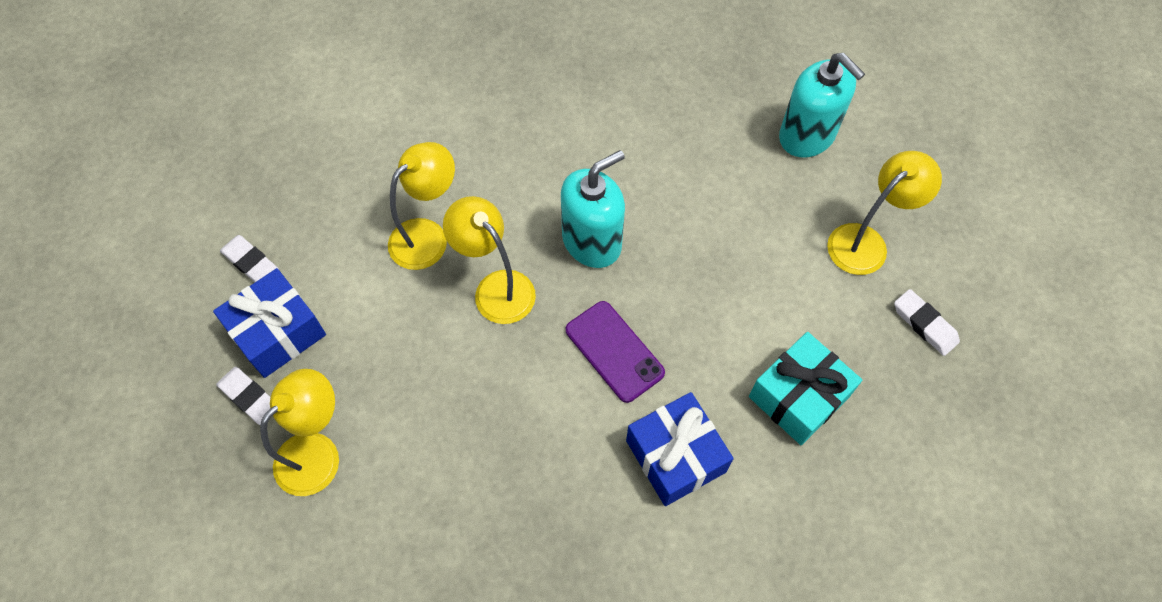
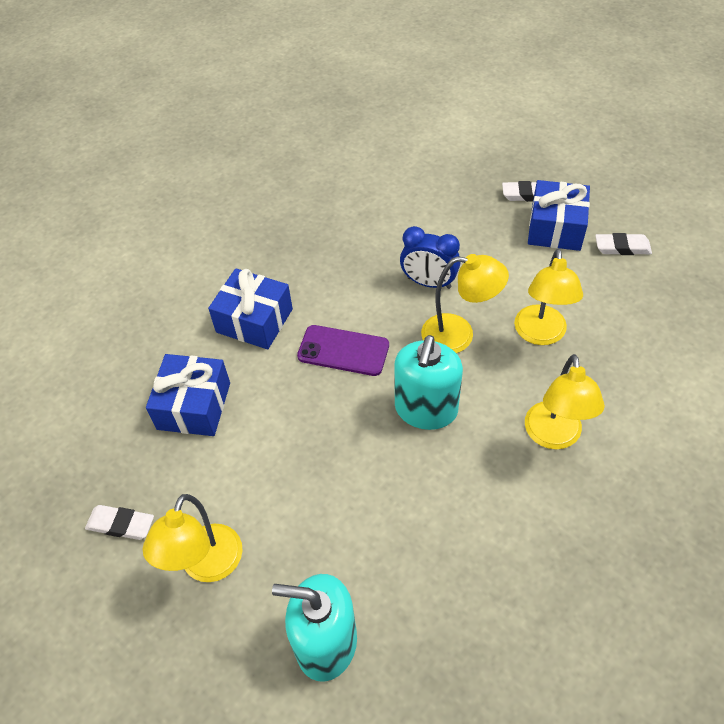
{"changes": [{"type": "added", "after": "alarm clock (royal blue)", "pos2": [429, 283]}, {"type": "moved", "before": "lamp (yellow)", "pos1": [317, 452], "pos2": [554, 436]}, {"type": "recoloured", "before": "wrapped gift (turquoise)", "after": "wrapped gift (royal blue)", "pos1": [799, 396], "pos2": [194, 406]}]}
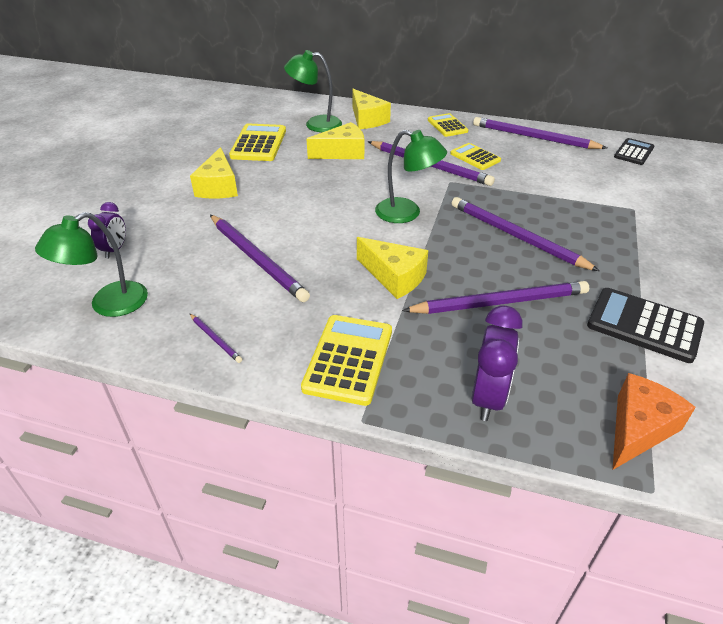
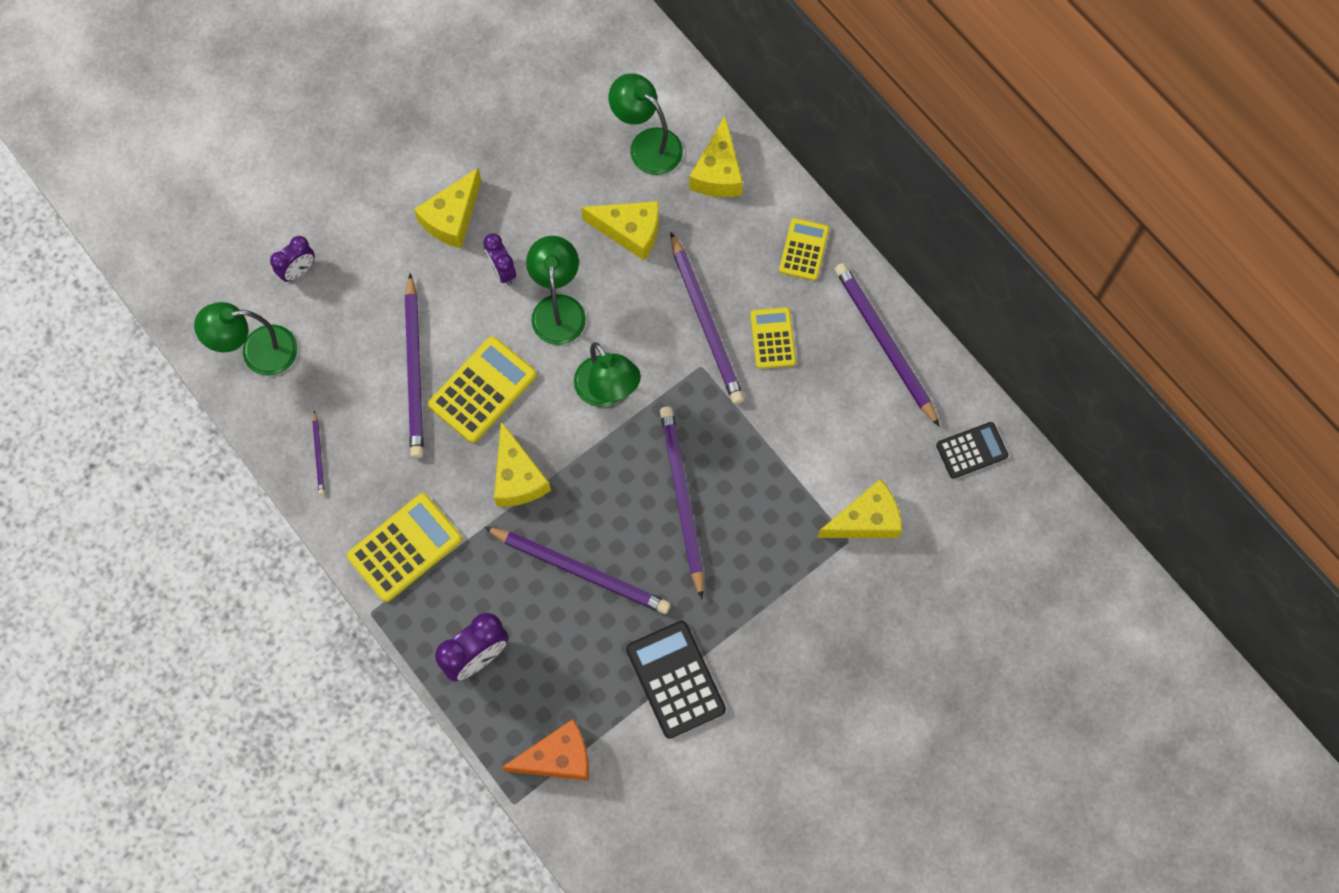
{"changes": [{"type": "added", "after": "alarm clock (purple)", "pos2": [502, 271]}, {"type": "added", "after": "lamp (green)", "pos2": [558, 308]}, {"type": "added", "after": "cheese (yellow)", "pos2": [866, 520]}, {"type": "moved", "before": "calculator (yellow)", "pos1": [258, 143], "pos2": [482, 390]}]}
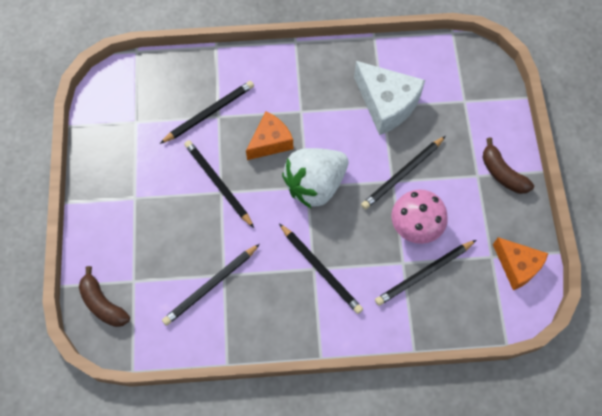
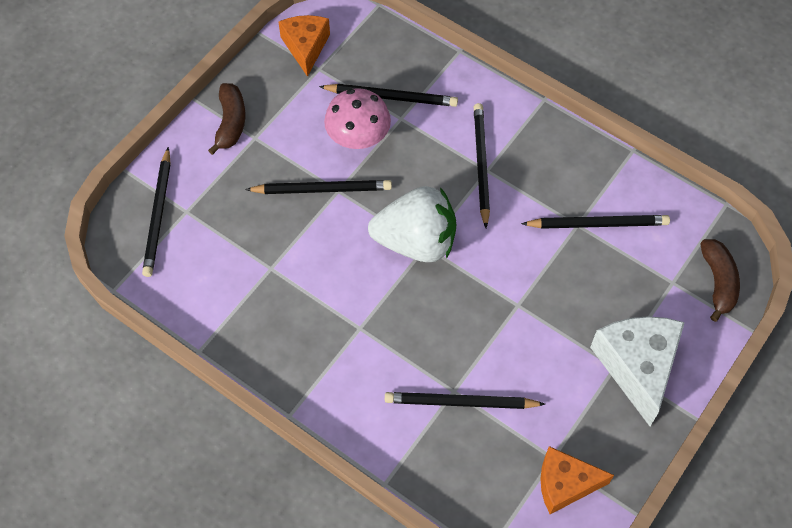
{"changes": [{"type": "moved", "before": "lead pencil (jet-black)", "pos1": [218, 183], "pos2": [158, 215]}, {"type": "moved", "before": "cheese (orange)", "pos1": [270, 142], "pos2": [565, 484]}, {"type": "moved", "before": "cheese (white)", "pos1": [386, 104], "pos2": [637, 366]}]}
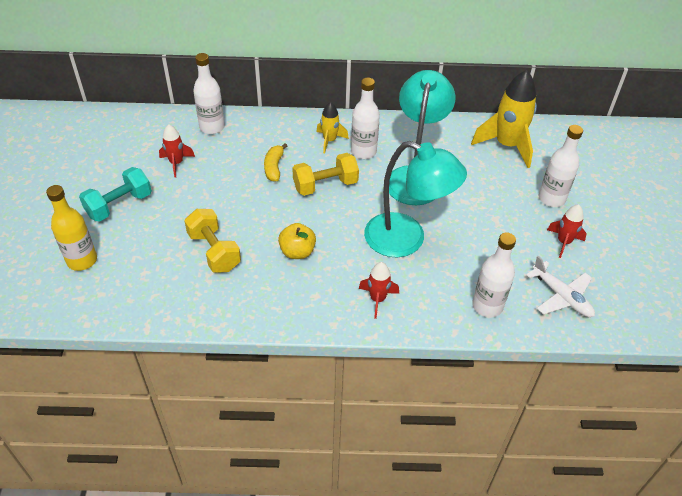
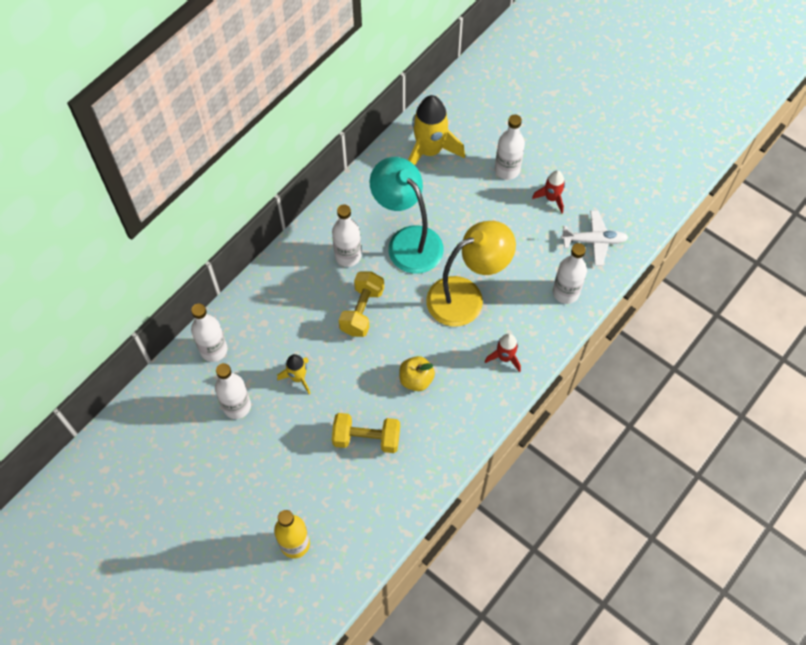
{"changes": [{"type": "removed", "before": "dumbbell (turquoise)", "pos1": [119, 205]}, {"type": "removed", "before": "banana (yellow)", "pos1": [274, 167]}, {"type": "moved", "before": "spaceship (yellow)", "pos1": [329, 141], "pos2": [298, 378]}, {"type": "replaced", "before": "spaceship (crimson)", "after": "bottle (white)", "pos1": [176, 163], "pos2": [237, 406]}, {"type": "recoloured", "before": "lamp (turquoise)", "after": "lamp (yellow)", "pos1": [406, 240], "pos2": [466, 297]}]}
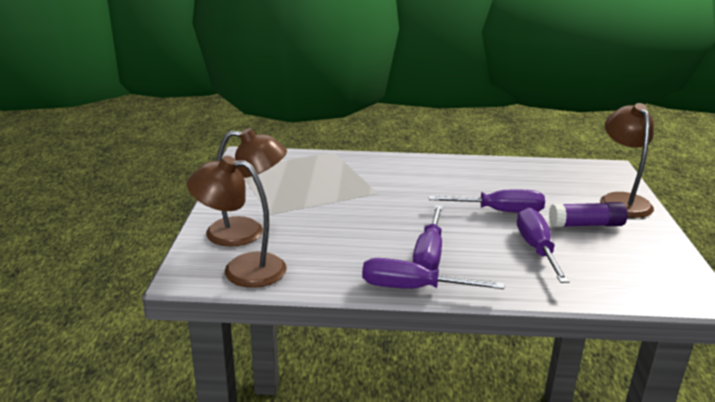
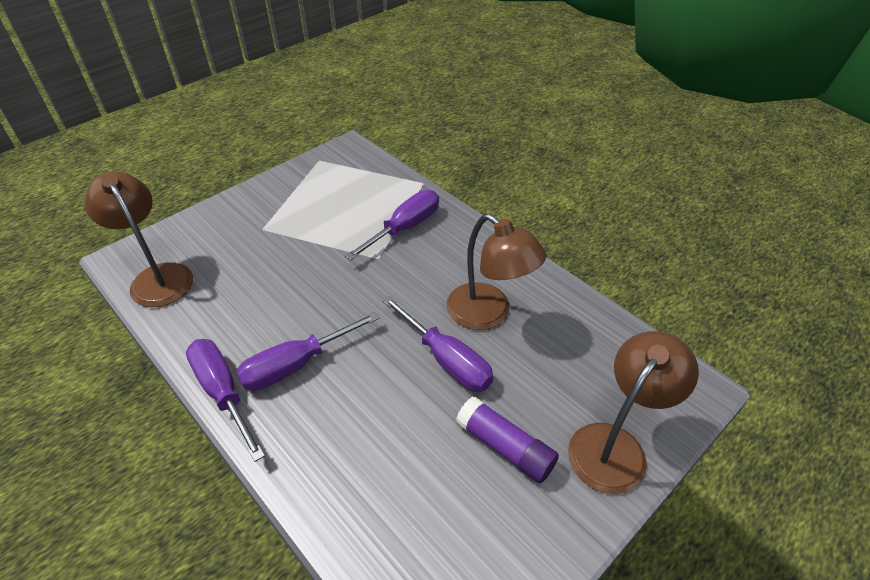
{"changes": [{"type": "moved", "before": "lamp (brown)", "pos1": [247, 233], "pos2": [488, 314]}, {"type": "moved", "before": "hand screwdriver (purple)", "pos1": [536, 249], "pos2": [404, 228]}]}
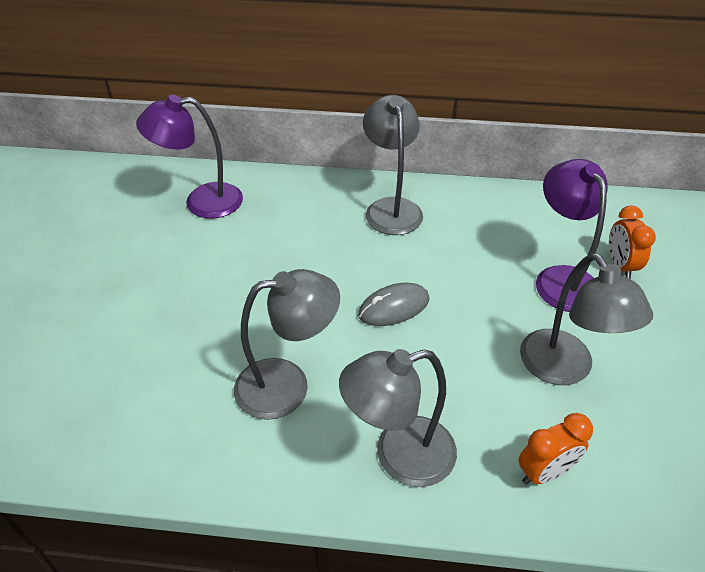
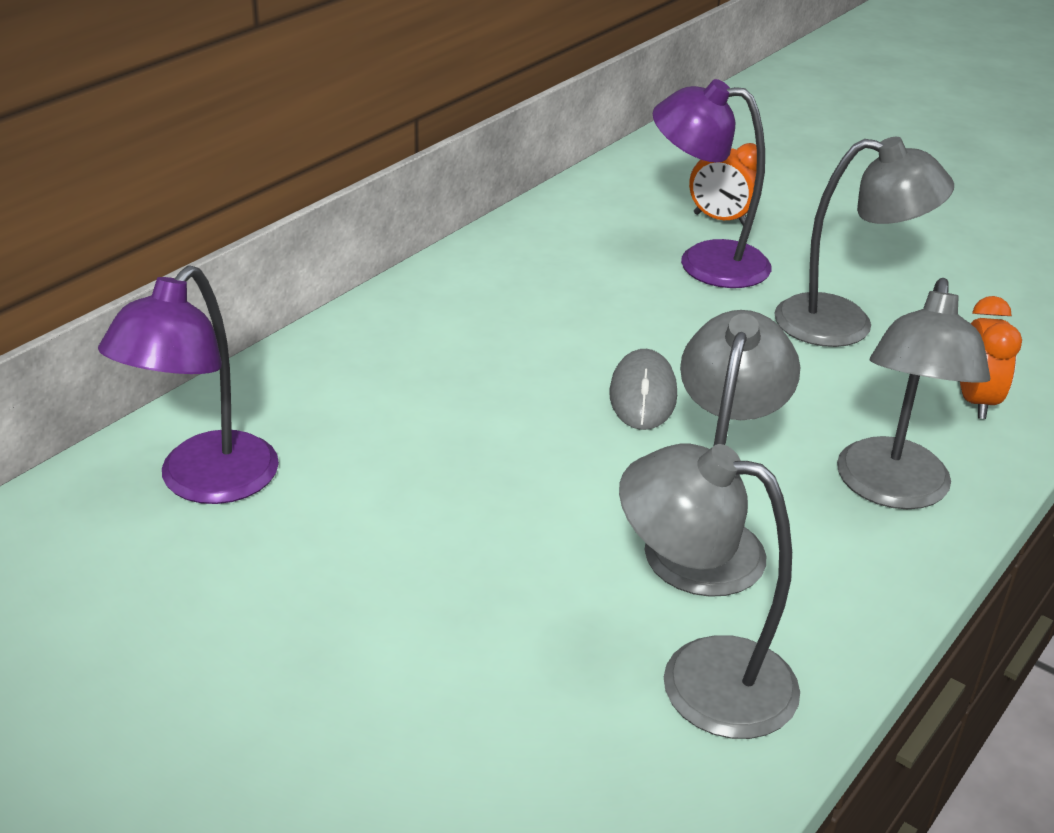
{"changes": [{"type": "moved", "before": "lamp (grey)", "pos1": [391, 208], "pos2": [700, 678]}]}
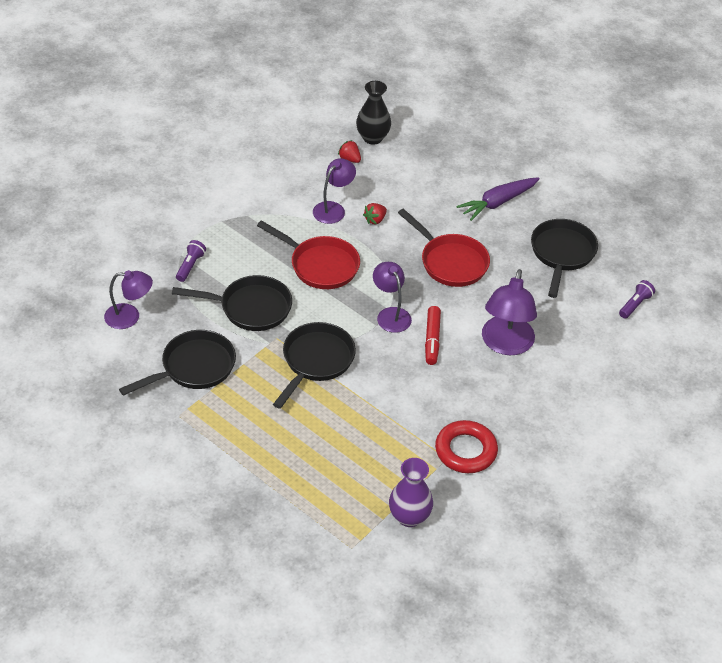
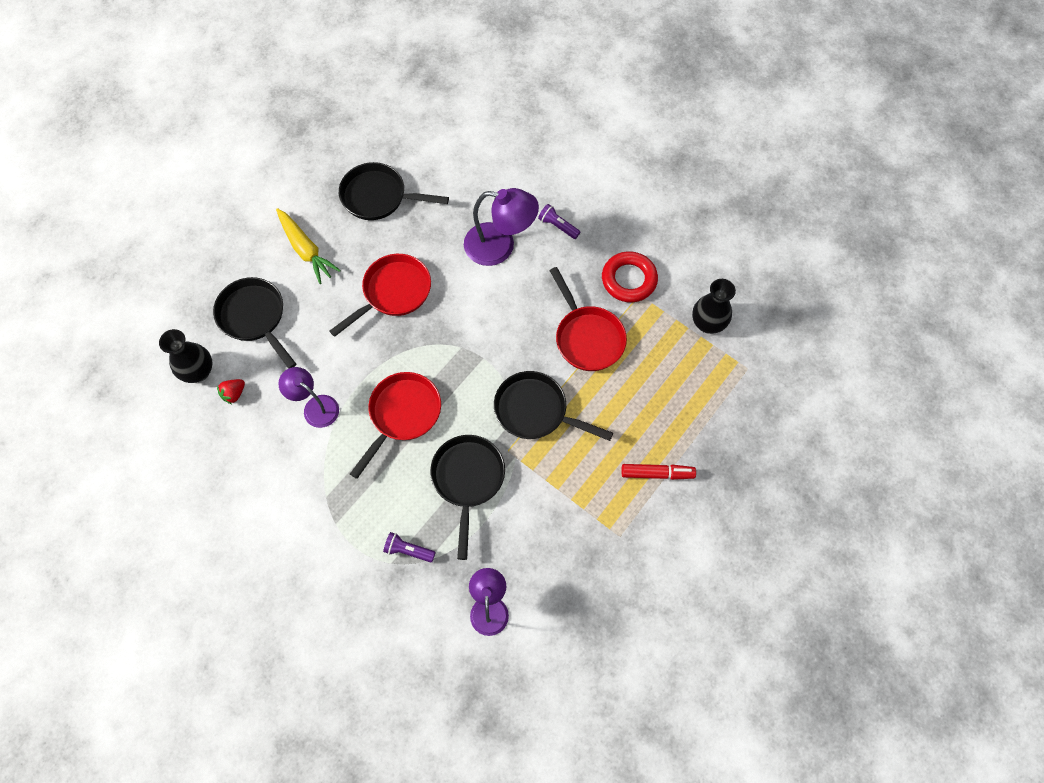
{"changes": [{"type": "removed", "before": "berry (crimson)", "pos1": [375, 220]}, {"type": "removed", "before": "lamp (purple)", "pos1": [391, 314]}, {"type": "added", "after": "pan (crimson)", "pos2": [587, 337]}, {"type": "moved", "before": "pan (jet-black)", "pos1": [194, 367], "pos2": [254, 317]}, {"type": "moved", "before": "marker pen (crimson)", "pos1": [432, 339], "pos2": [657, 473]}, {"type": "moved", "before": "flashlight (purple)", "pos1": [635, 305], "pos2": [558, 226]}, {"type": "recoloured", "before": "tall vase (purple)", "after": "tall vase (jet-black)", "pos1": [409, 517], "pos2": [707, 323]}, {"type": "recoloured", "before": "root vegetable (purple)", "after": "root vegetable (yellow)", "pos1": [497, 203], "pos2": [306, 250]}]}
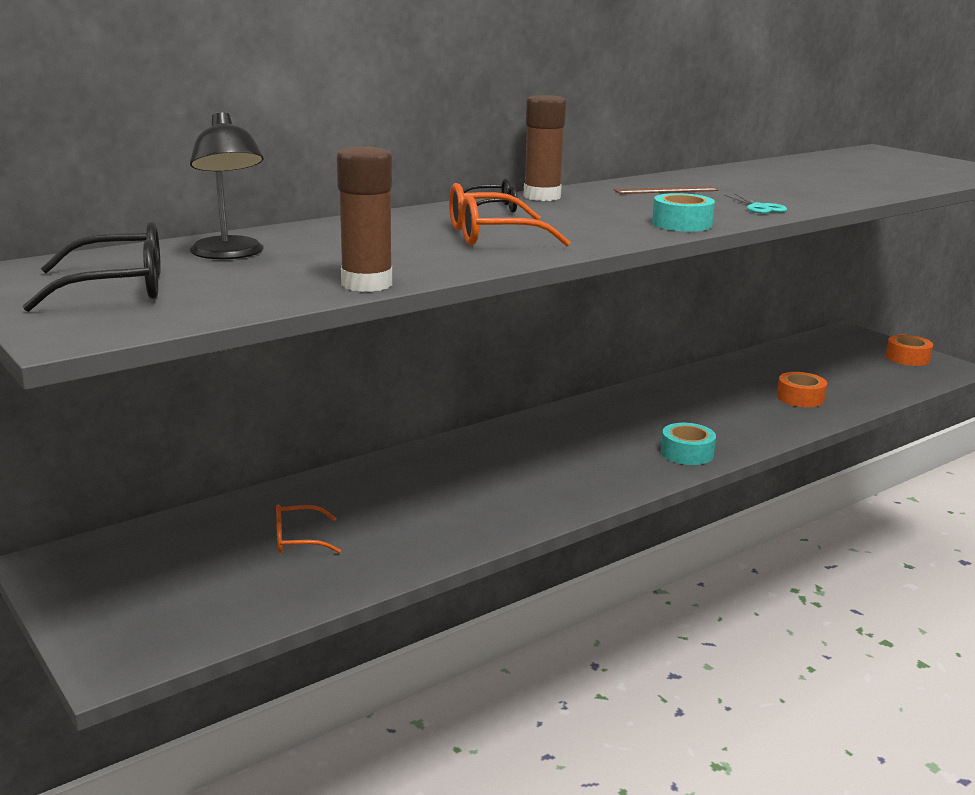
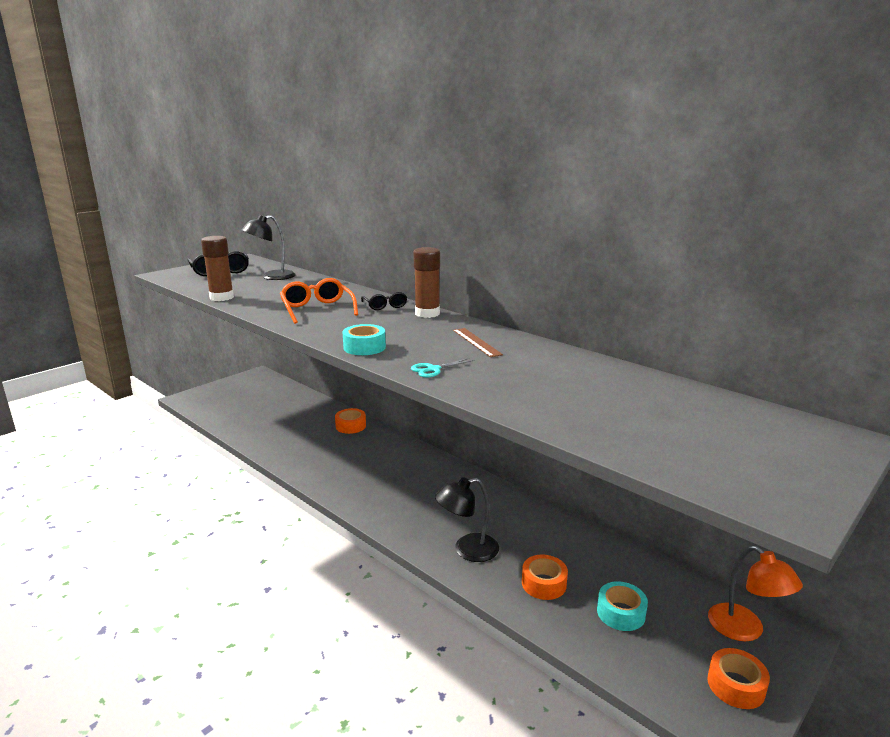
{"changes": [{"type": "removed", "before": "glasses (orange)", "pos1": [298, 539]}, {"type": "added", "after": "roll of tape (orange)", "pos2": [350, 426]}, {"type": "added", "after": "lamp (jet-black)", "pos2": [467, 550]}, {"type": "added", "after": "lamp (orange)", "pos2": [745, 630]}, {"type": "moved", "before": "roll of tape (turquoise)", "pos1": [687, 453], "pos2": [621, 613]}]}
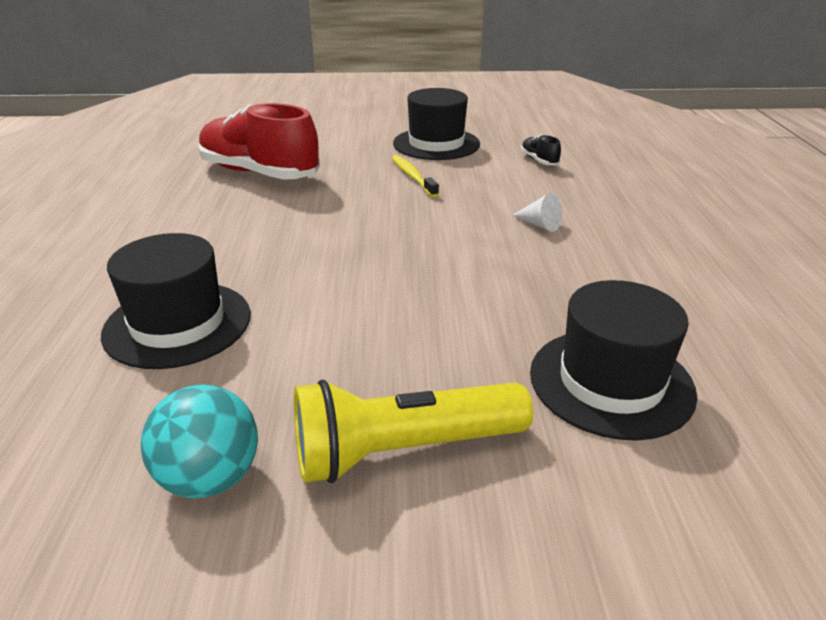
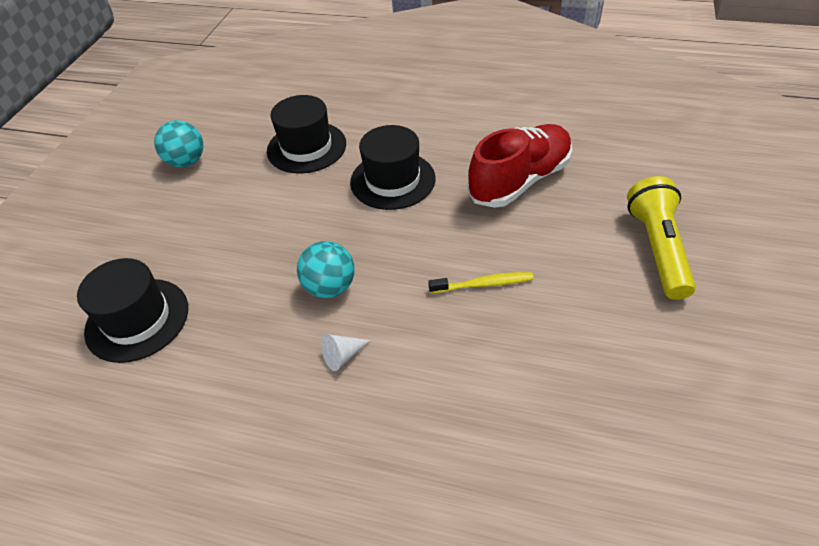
{"changes": [{"type": "removed", "before": "shoe (jet-black)", "pos1": [539, 160]}, {"type": "added", "after": "sphere (turquoise)", "pos2": [330, 287]}, {"type": "moved", "before": "flashlight (yellow)", "pos1": [404, 450], "pos2": [657, 248]}, {"type": "moved", "before": "hat (jet-black)", "pos1": [436, 144], "pos2": [392, 180]}]}
